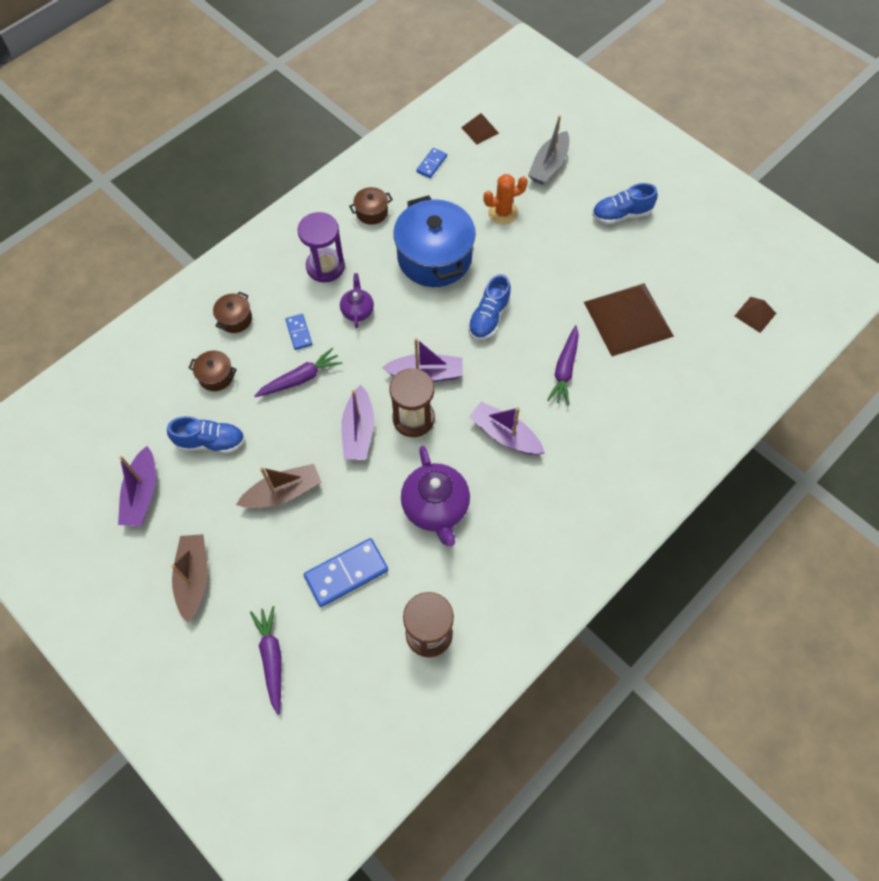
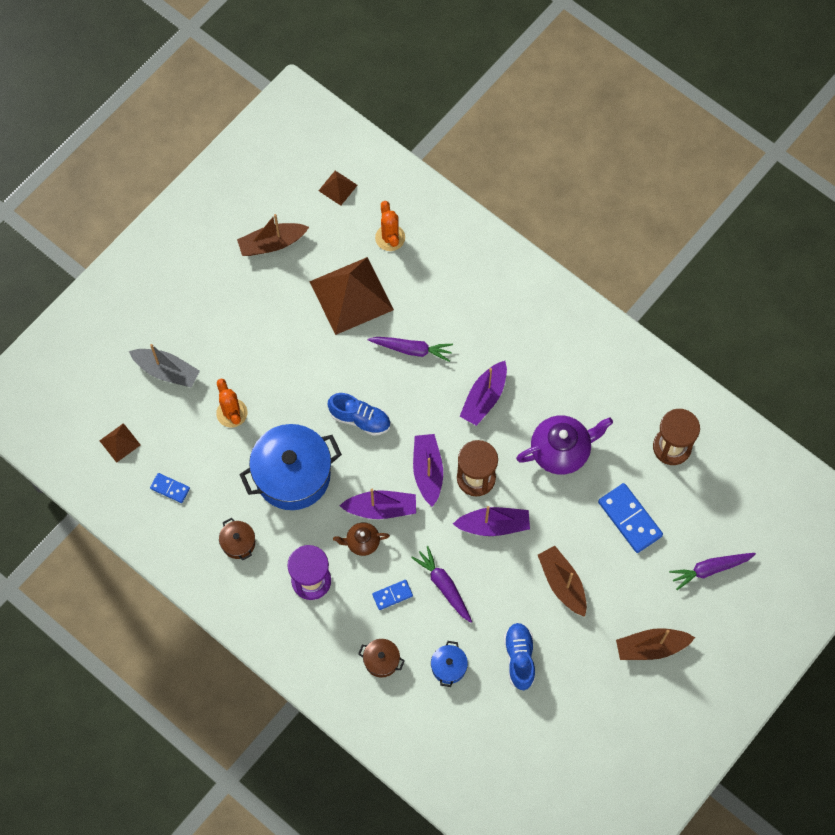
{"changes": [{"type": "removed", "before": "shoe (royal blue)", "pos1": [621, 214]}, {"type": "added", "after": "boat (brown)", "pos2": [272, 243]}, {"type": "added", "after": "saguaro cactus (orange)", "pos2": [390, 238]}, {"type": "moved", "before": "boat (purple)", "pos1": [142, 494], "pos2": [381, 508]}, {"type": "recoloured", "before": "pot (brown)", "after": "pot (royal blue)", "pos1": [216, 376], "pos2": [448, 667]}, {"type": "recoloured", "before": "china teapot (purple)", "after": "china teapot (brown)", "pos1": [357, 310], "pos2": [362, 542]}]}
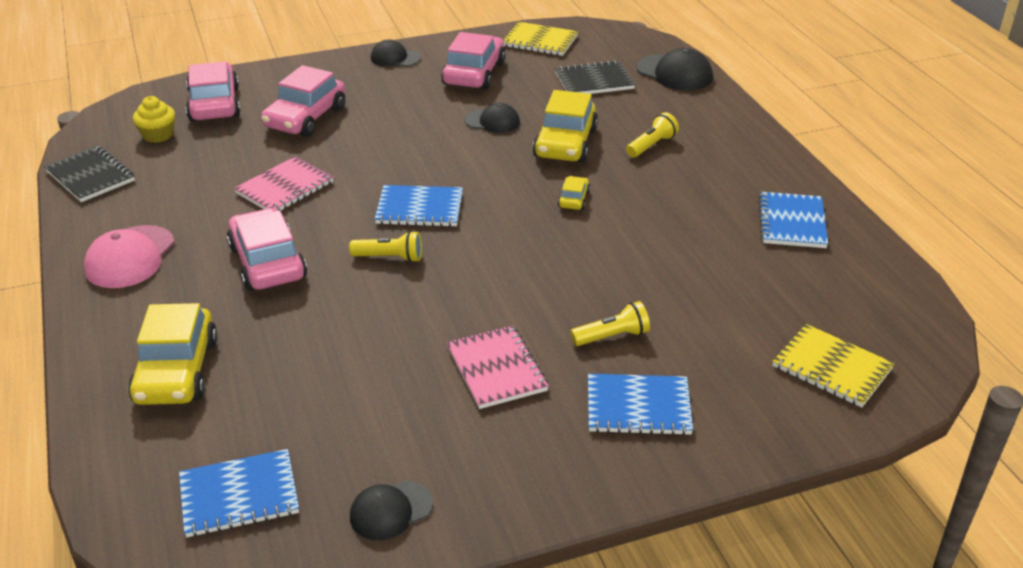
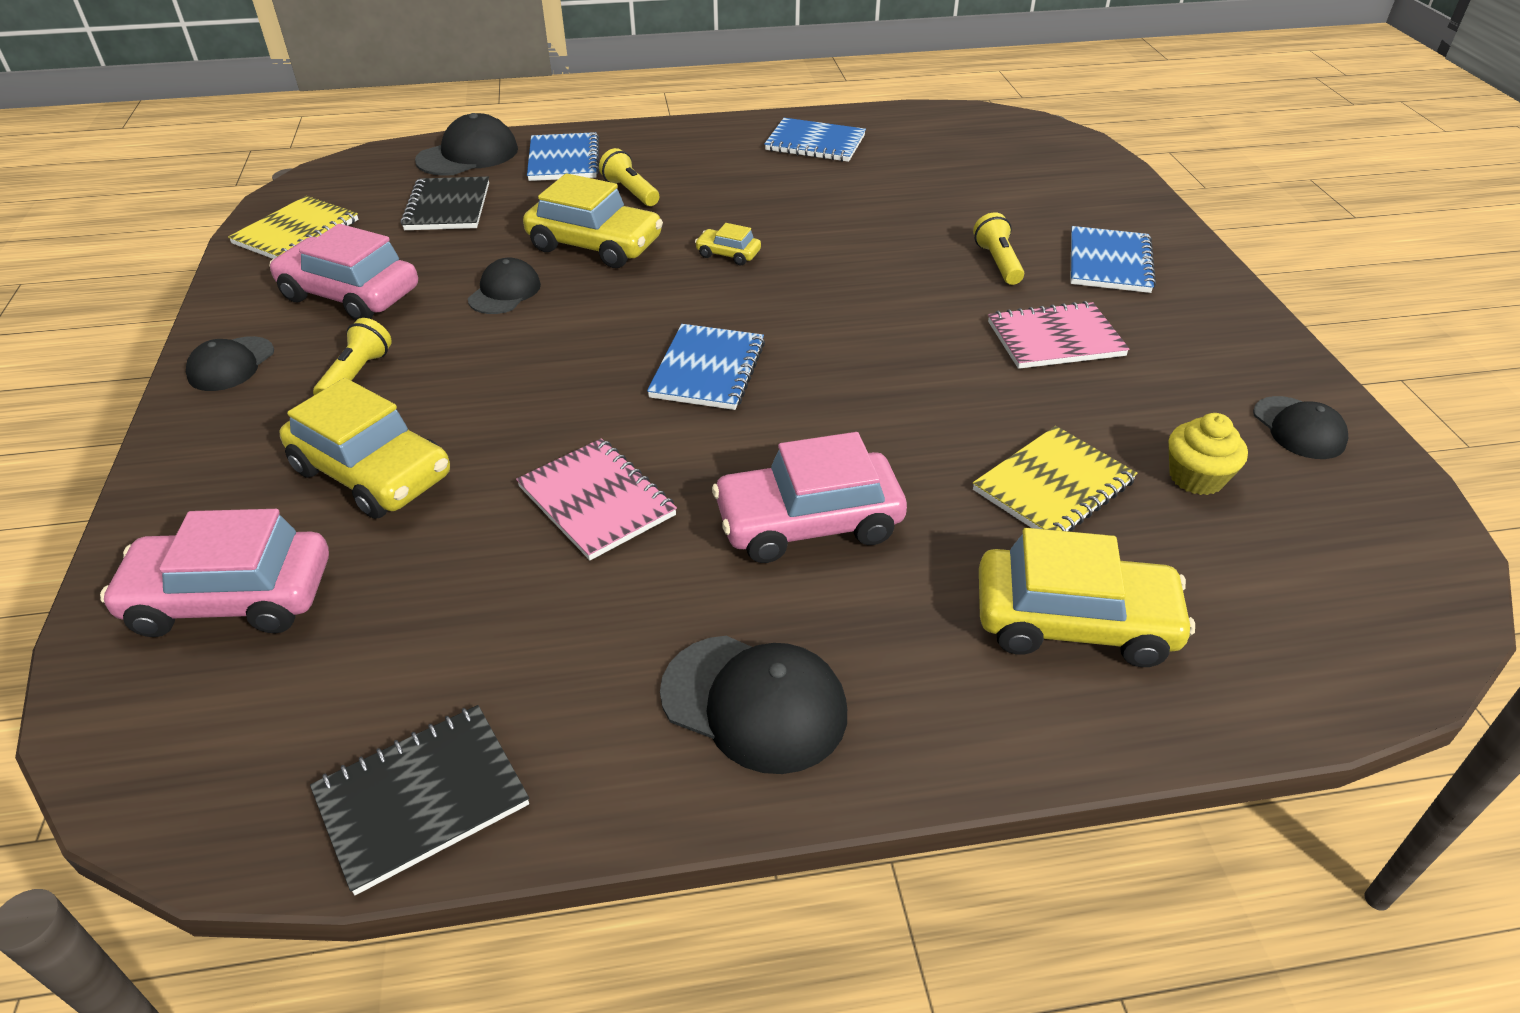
{"changes": [{"type": "moved", "before": "muffin (yellow)", "pos1": [158, 135], "pos2": [1196, 477]}, {"type": "moved", "before": "notebook (royal blue)", "pos1": [239, 495], "pos2": [564, 160]}, {"type": "moved", "before": "flashlight (yellow)", "pos1": [390, 258], "pos2": [357, 375]}, {"type": "moved", "before": "notebook (yellow)", "pos1": [832, 368], "pos2": [1053, 486]}, {"type": "recoloured", "before": "cap (rose-pink)", "after": "cap (jet-black)", "pos1": [130, 257], "pos2": [754, 703]}, {"type": "recoloured", "before": "car (rose-pink)", "after": "car (yellow)", "pos1": [305, 118], "pos2": [372, 473]}]}
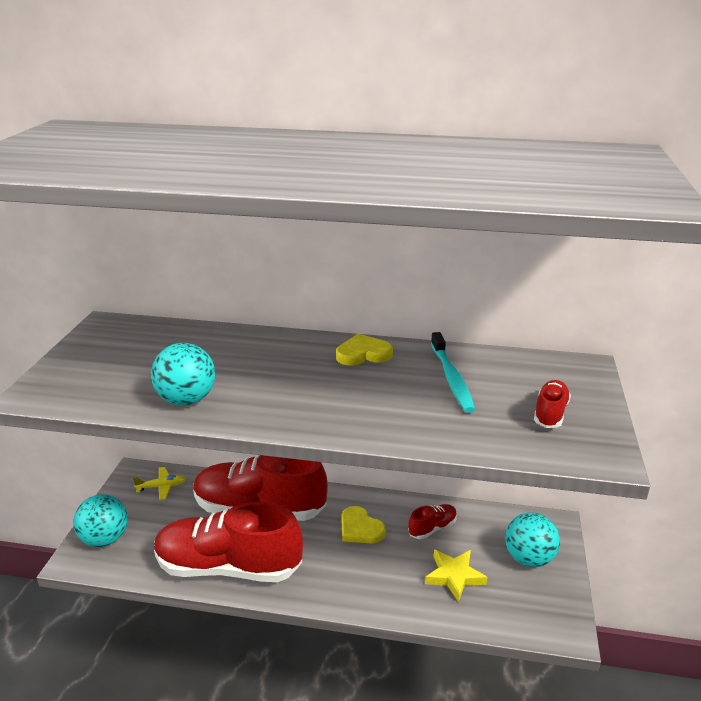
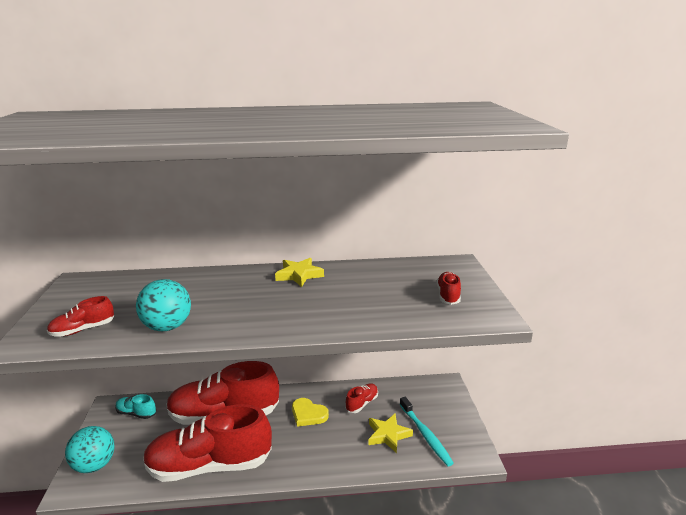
{"changes": [{"type": "removed", "before": "sphere (turquoise)", "pos1": [528, 558]}, {"type": "added", "after": "shoe (crimson)", "pos2": [83, 330]}, {"type": "moved", "before": "toothbrush (turquoise)", "pos1": [451, 378], "pos2": [425, 435]}, {"type": "replaced", "before": "toy plane (yellow)", "after": "shoe (turquoise)", "pos1": [161, 487], "pos2": [136, 413]}, {"type": "replaced", "before": "heart (yellow)", "after": "five-pointed star (yellow)", "pos1": [363, 354], "pos2": [299, 275]}]}
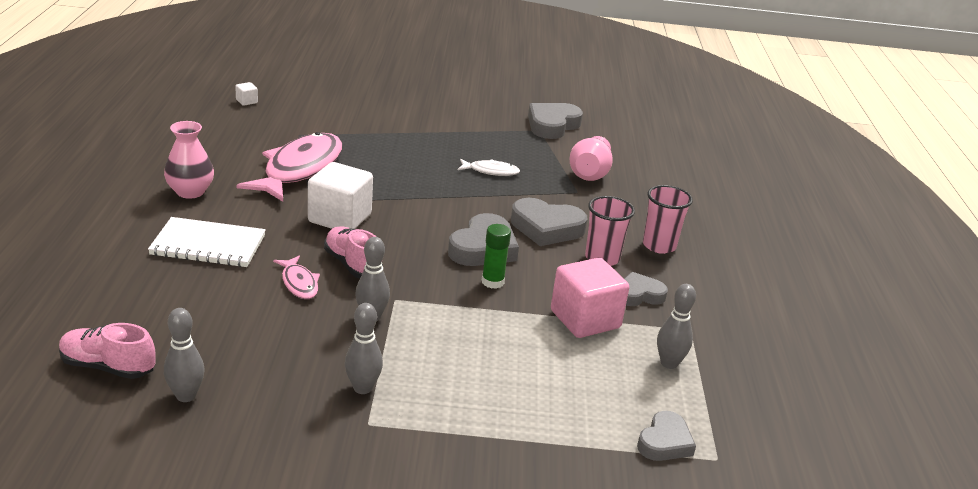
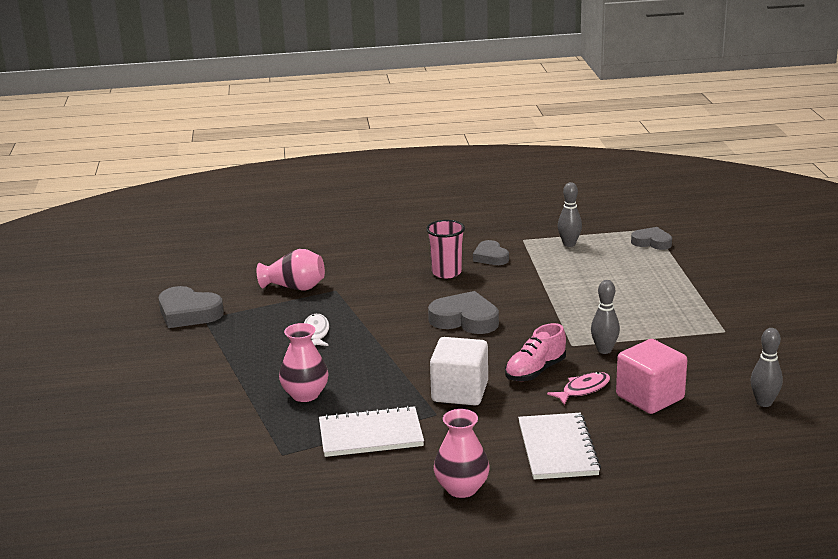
{"changes": [{"type": "removed", "before": "shoe (rose-pink)", "pos1": [108, 367]}, {"type": "removed", "before": "cube (white)", "pos1": [247, 101]}, {"type": "removed", "before": "tenpin (grey)", "pos1": [362, 388]}, {"type": "removed", "before": "stick of glue (green)", "pos1": [492, 282]}, {"type": "removed", "before": "heart (grey)", "pos1": [546, 228]}, {"type": "removed", "before": "cup (rose-pink)", "pos1": [659, 245]}, {"type": "added", "after": "tall vase (rose-pink)", "pos2": [305, 394]}, {"type": "moved", "before": "cube (rose-pink)", "pos1": [585, 319], "pos2": [650, 397]}, {"type": "replaced", "before": "fish figure (rose-pink)", "after": "notebook (white)", "pos1": [299, 169], "pos2": [370, 434]}]}
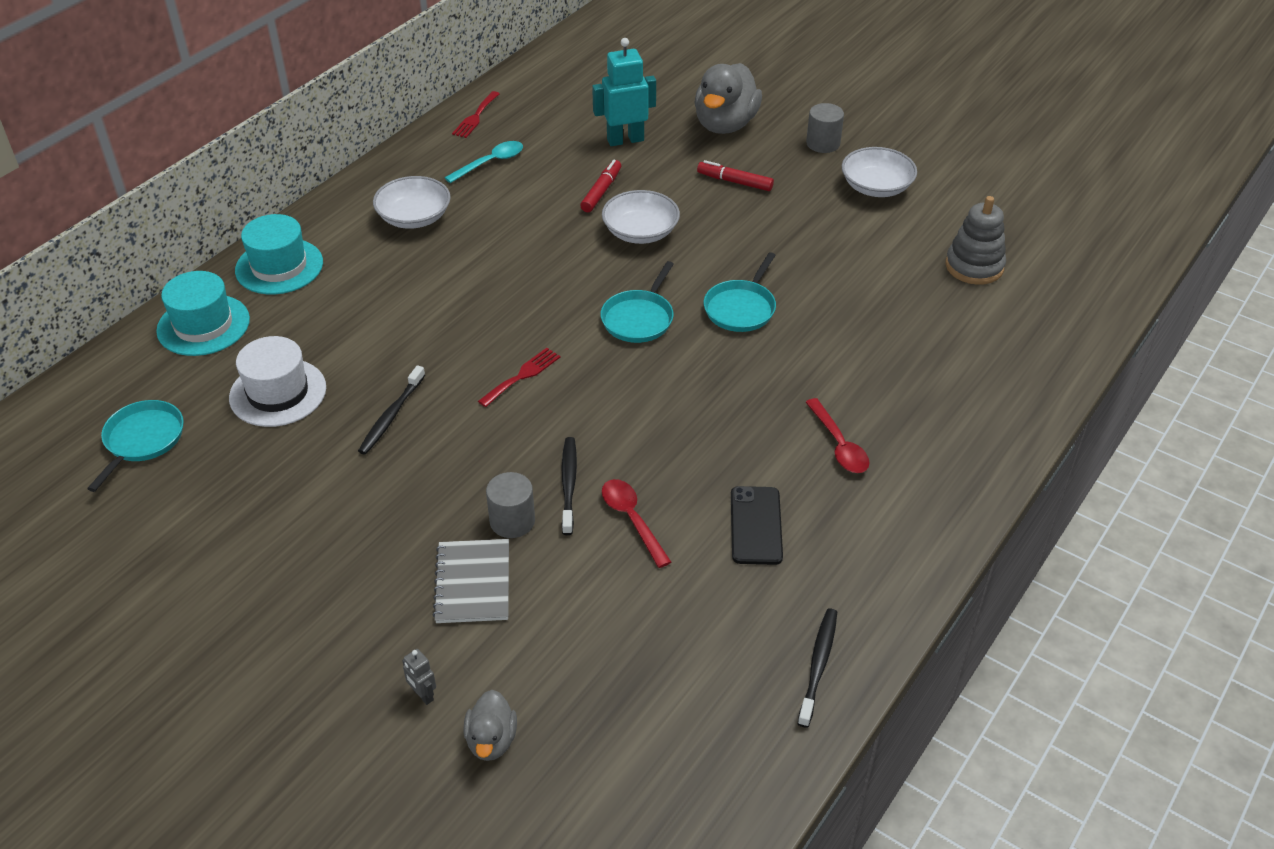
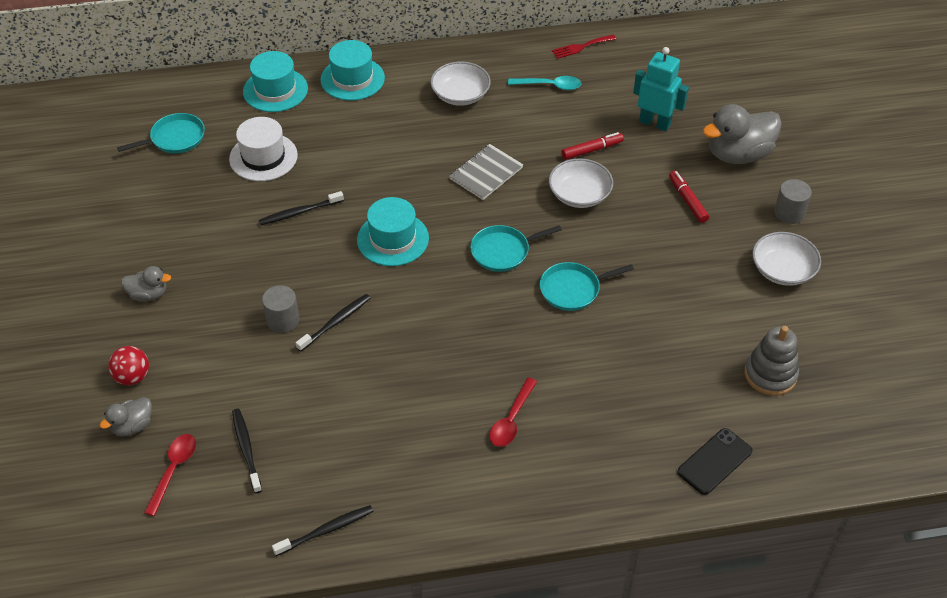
{"changes": [{"type": "added", "after": "toy duck (grey)", "pos2": [148, 294]}, {"type": "added", "after": "toothbrush (jet-black)", "pos2": [246, 449]}, {"type": "moved", "before": "notebook (grey)", "pos1": [473, 583], "pos2": [486, 173]}, {"type": "moved", "before": "tablespoon (crimson)", "pos1": [632, 519], "pos2": [173, 470]}, {"type": "moved", "before": "smartphone (jet-black)", "pos1": [756, 525], "pos2": [714, 461]}, {"type": "replaced", "before": "robot figure (grey)", "after": "sphere (crimson)", "pos1": [423, 695], "pos2": [132, 377]}, {"type": "replaced", "before": "dinner fork (crimson)", "after": "hat (turquoise)", "pos1": [522, 376], "pos2": [393, 239]}]}
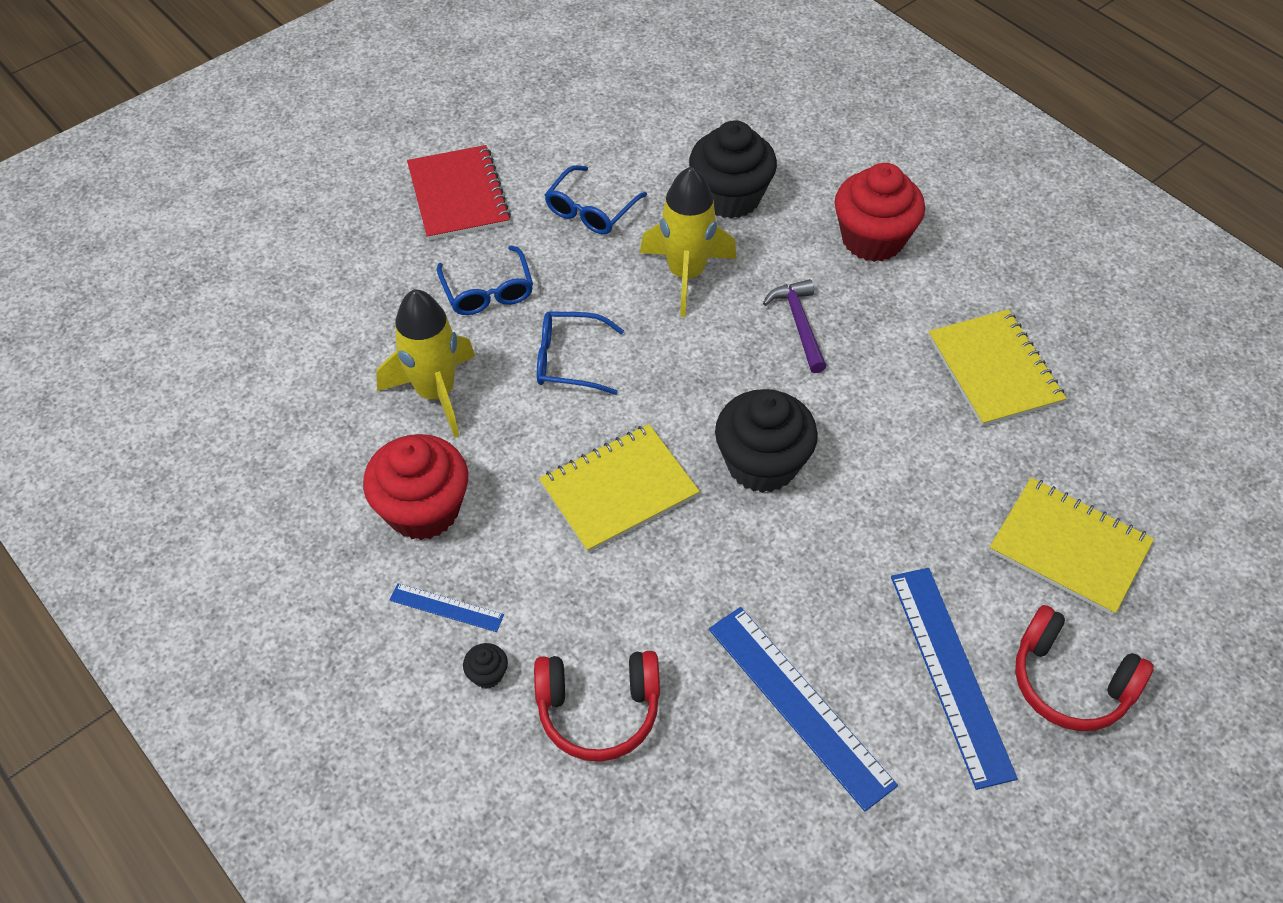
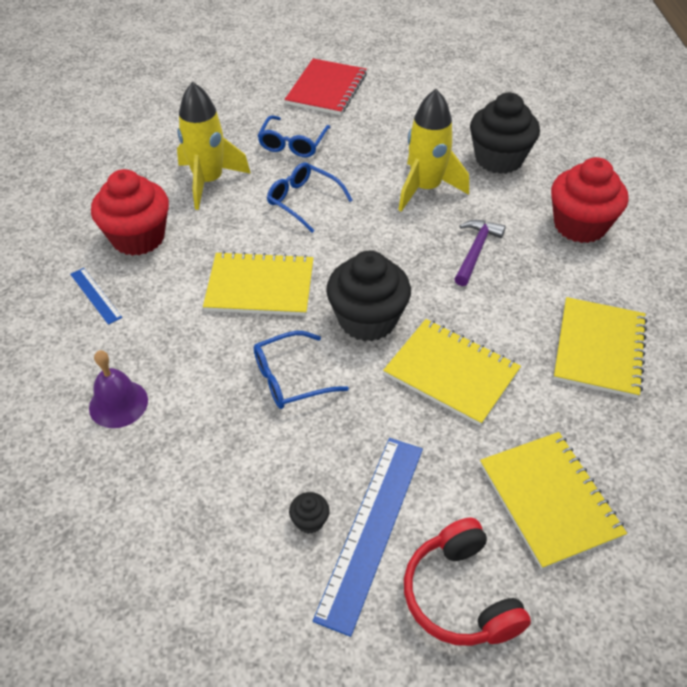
{"changes": [{"type": "removed", "before": "straightedge (royal blue)", "pos1": [799, 705]}, {"type": "added", "after": "notebook (yellow)", "pos2": [451, 373]}, {"type": "moved", "before": "muffin (jet-black)", "pos1": [487, 674], "pos2": [310, 521]}, {"type": "moved", "before": "glasses (royal blue)", "pos1": [591, 210], "pos2": [290, 378]}, {"type": "replaced", "before": "headphones (crimson)", "after": "hand bell (purple)", "pos1": [598, 710], "pos2": [118, 403]}]}
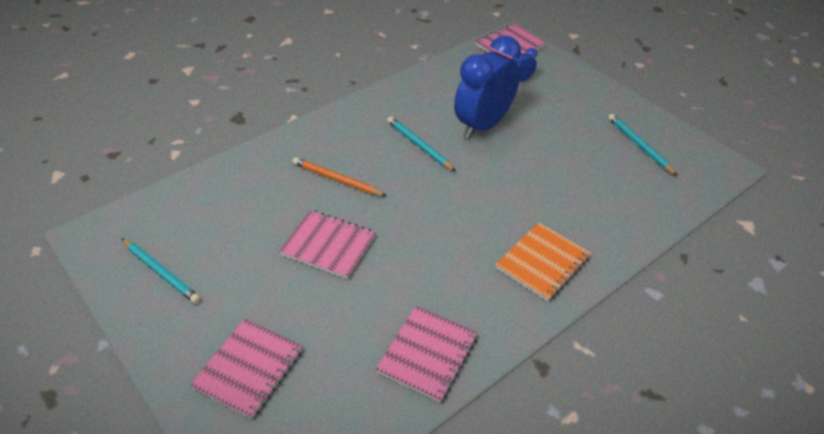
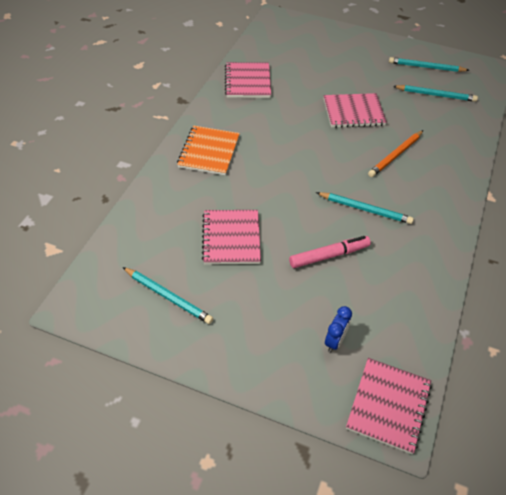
{"changes": [{"type": "added", "after": "lead pencil (turquoise)", "pos2": [435, 95]}, {"type": "moved", "before": "notebook (rose-pink)", "pos1": [249, 369], "pos2": [231, 238]}, {"type": "replaced", "before": "alarm clock (royal blue)", "after": "marker pen (rose-pink)", "pos1": [483, 125], "pos2": [329, 256]}, {"type": "turned", "before": "lead pencil (orange)", "pos1": [337, 179], "pos2": [395, 155], "turn": 135}]}
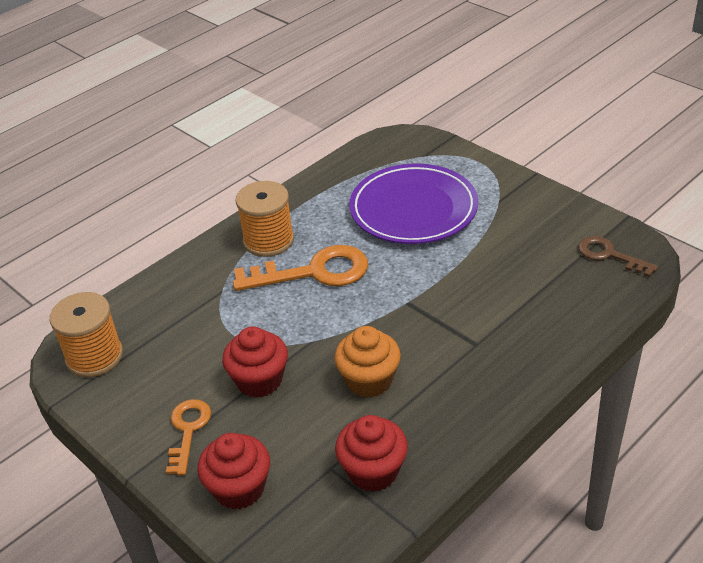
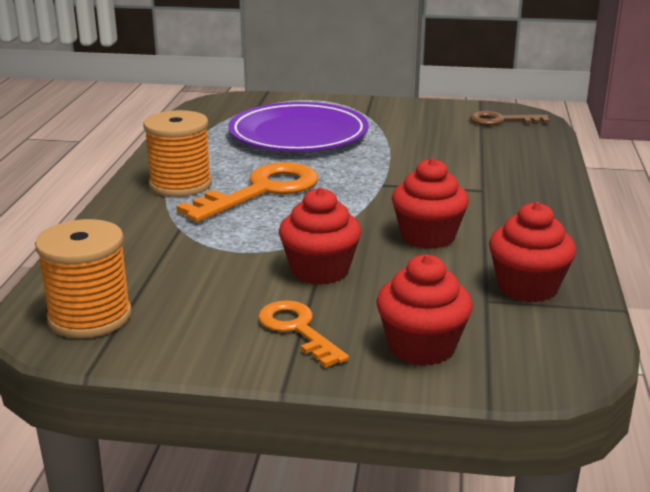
{"changes": [{"type": "recoloured", "before": "muffin (orange)", "after": "muffin (crimson)", "pos1": [369, 380], "pos2": [428, 237]}]}
